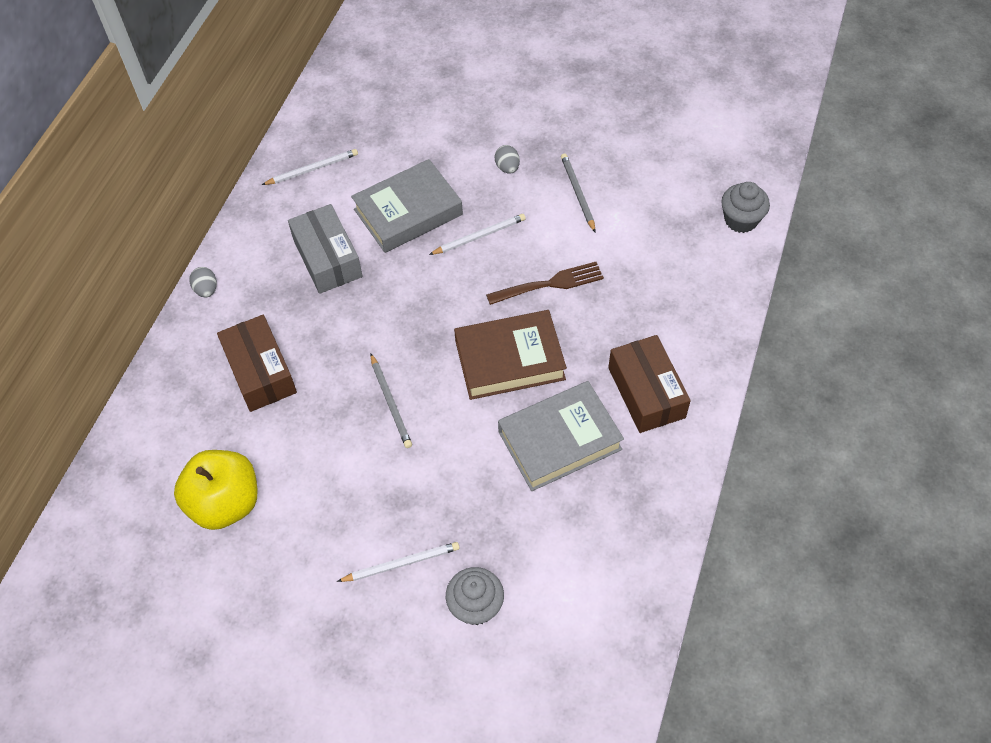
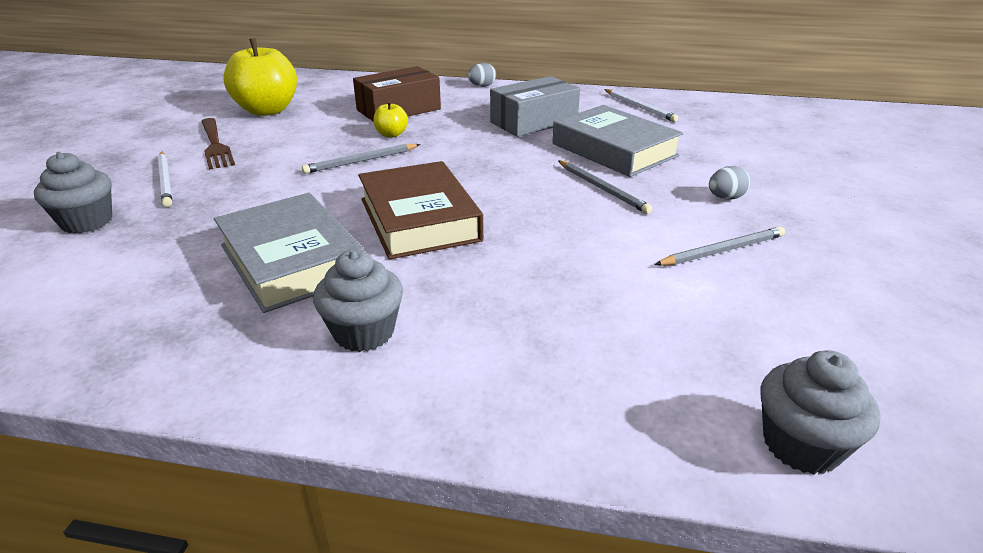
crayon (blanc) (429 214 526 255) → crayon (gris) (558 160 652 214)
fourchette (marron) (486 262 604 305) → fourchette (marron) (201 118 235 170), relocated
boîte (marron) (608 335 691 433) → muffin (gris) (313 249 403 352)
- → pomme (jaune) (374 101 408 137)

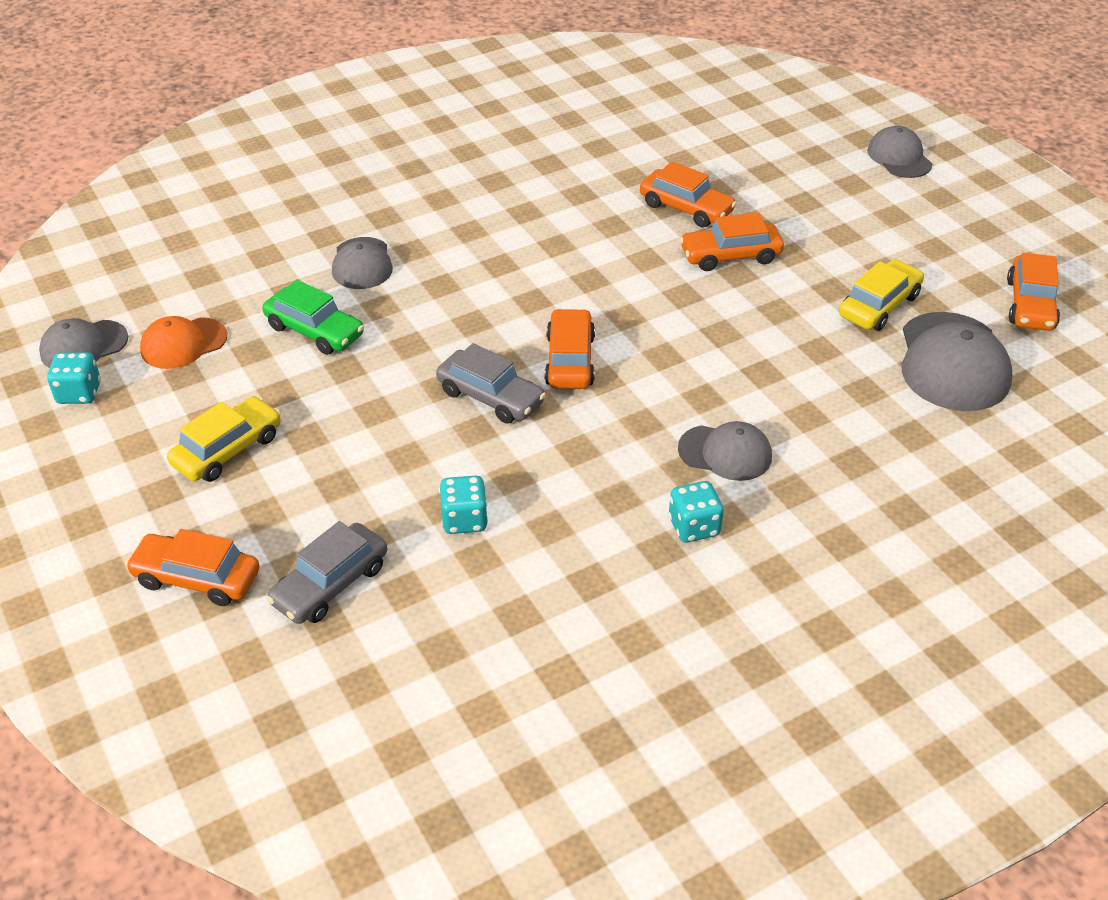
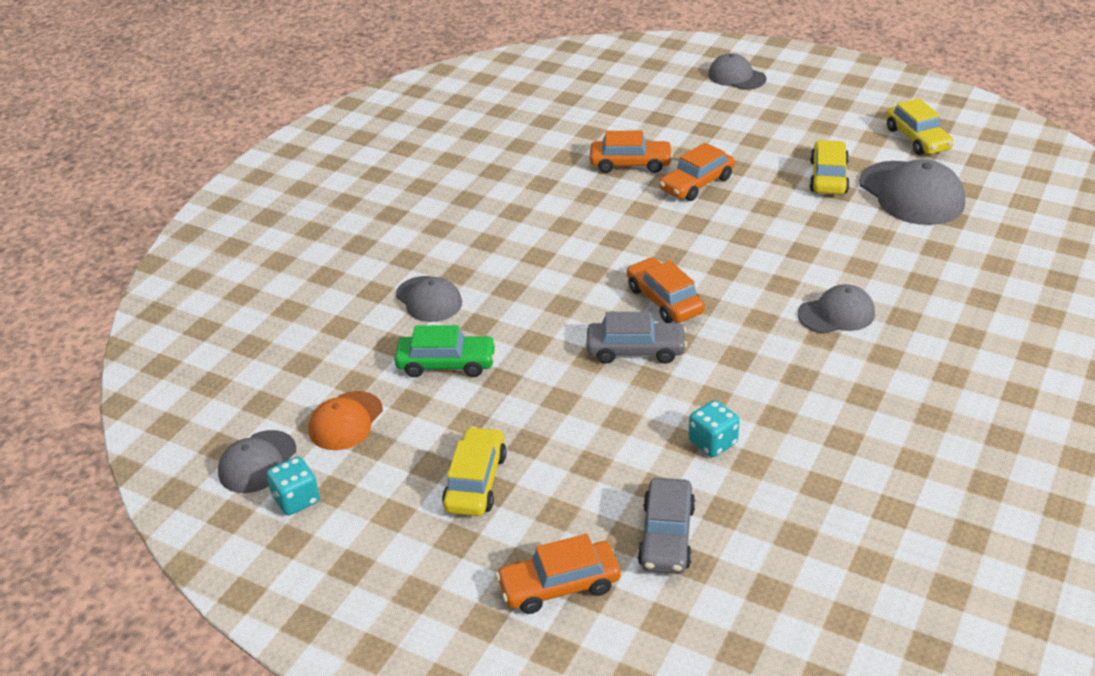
dé (turquoise) (669 481 724 542) → -
voiture (orange) (1007 252 1060 331) → voiture (jaune) (886 98 954 155)

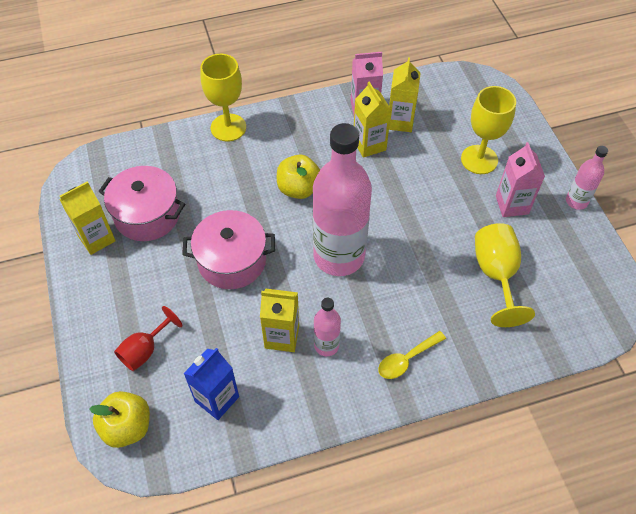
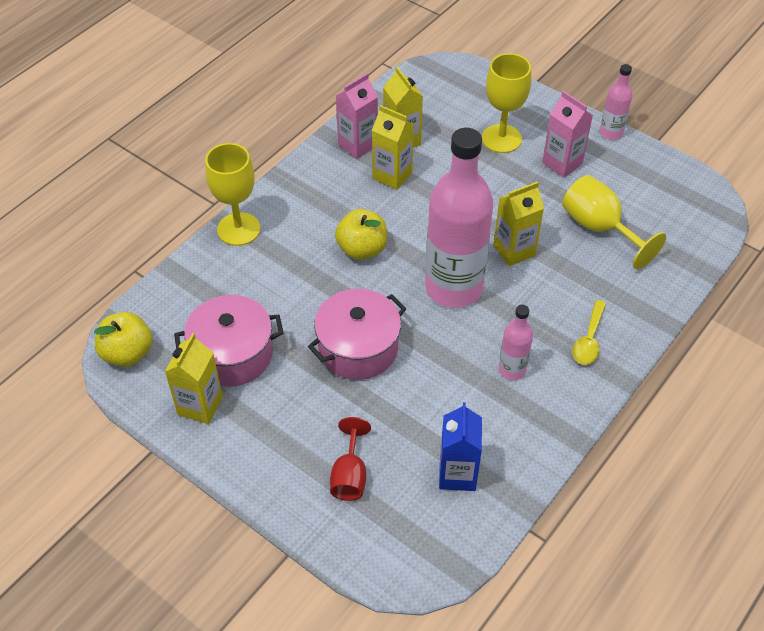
pomme (jaune) (89 391 150 448) → pomme (jaune) (94 312 153 367), relocated
brique de lait (jaune) (260 289 299 352) → brique de lait (jaune) (494 181 544 266), relocated

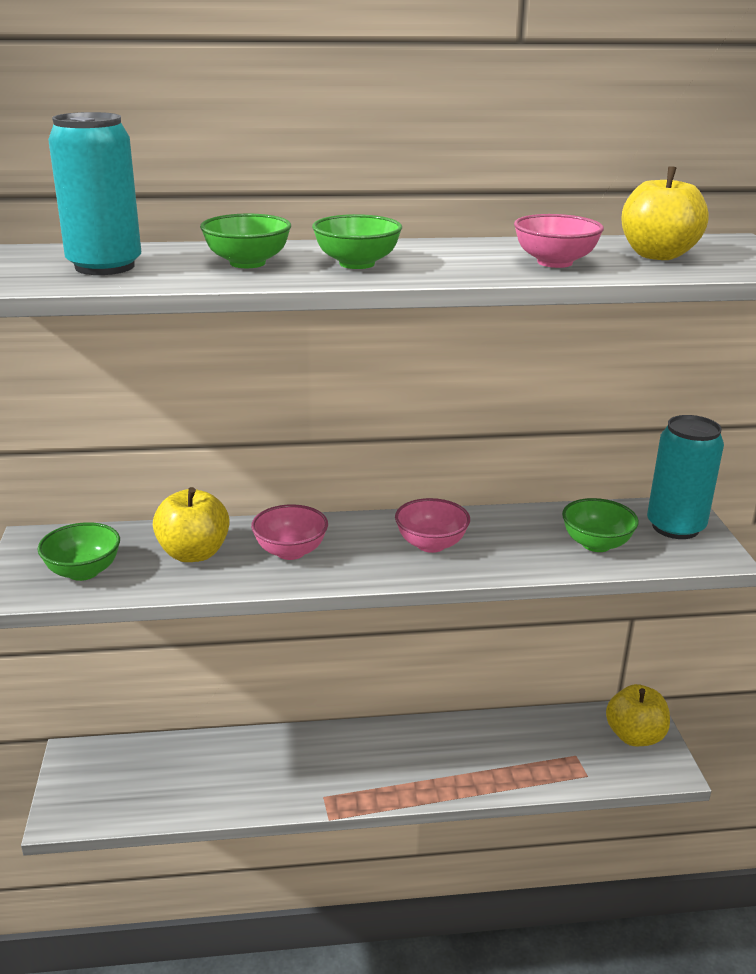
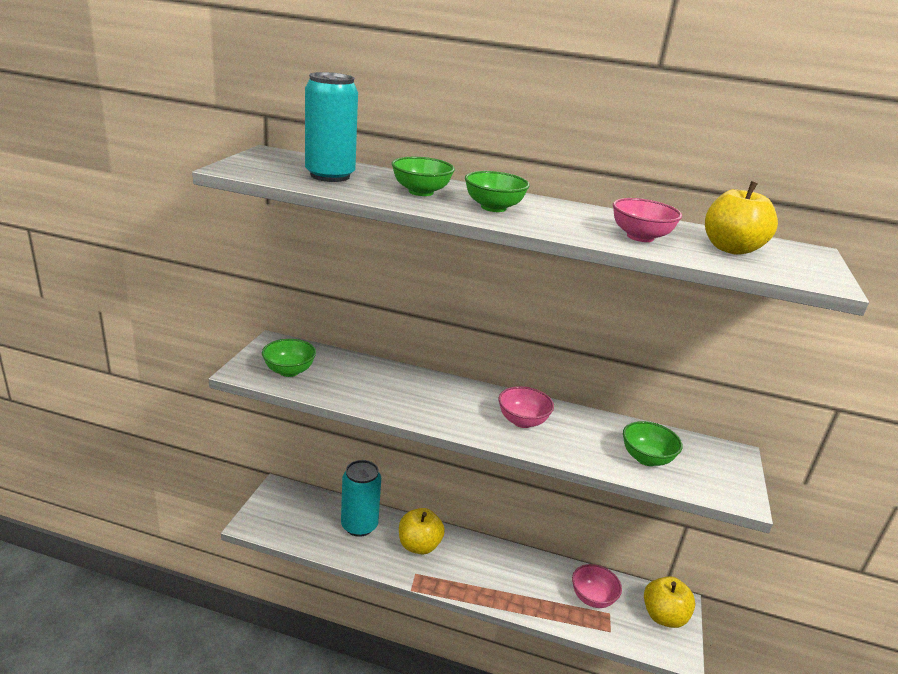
pomme (jaune) (153 487 230 562) → pomme (jaune) (399 508 445 555), relocated
bol (rose) (251 504 328 560) → bol (rose) (572 564 622 608), relocated
canette (turquoise) (647 415 724 539) → canette (turquoise) (341 460 381 537), relocated

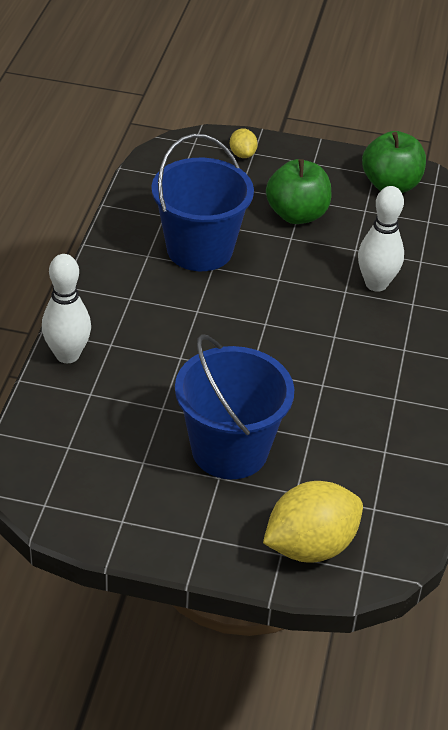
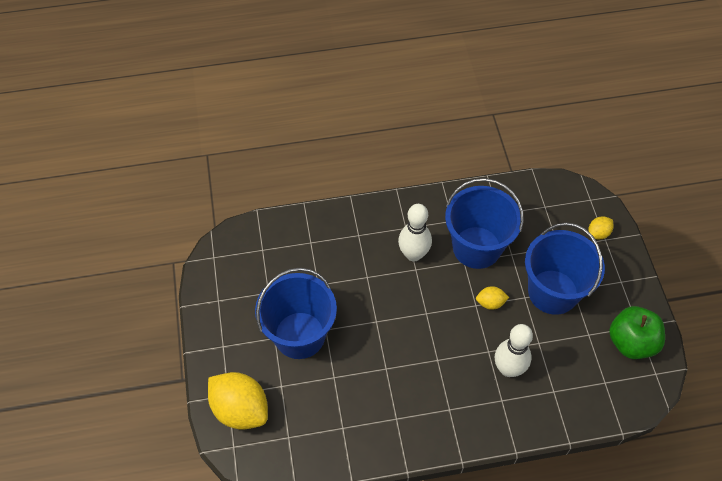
quille (blanc) (42 254 91 363) → quille (blanc) (398 204 432 261), relocated
pomme (vert) (266 159 331 224) → seau (bleu) (525 223 605 315)
- → citron (jaune) (476 286 509 310)

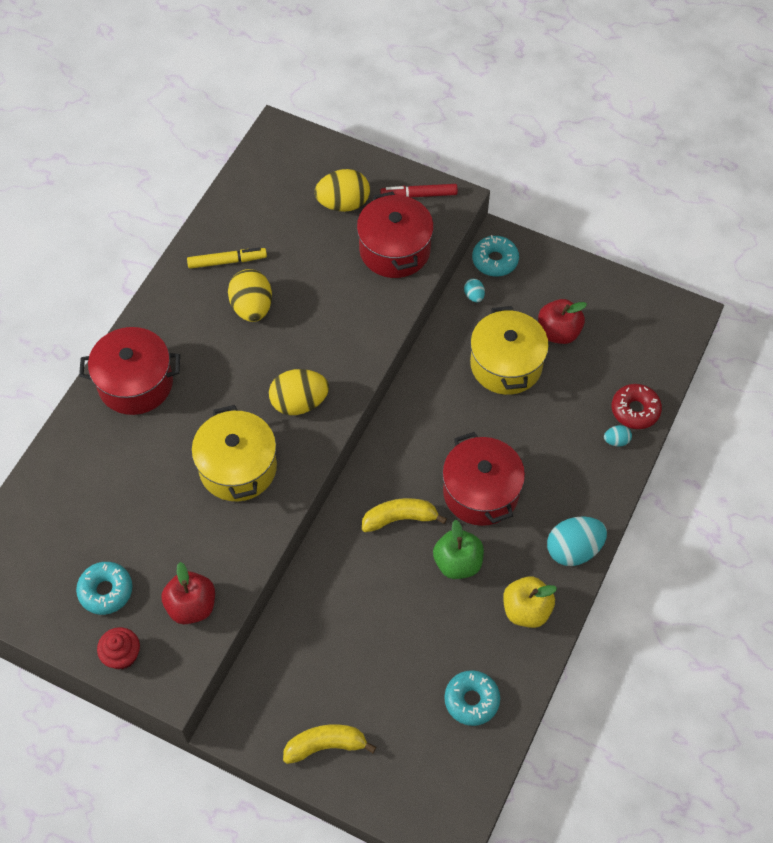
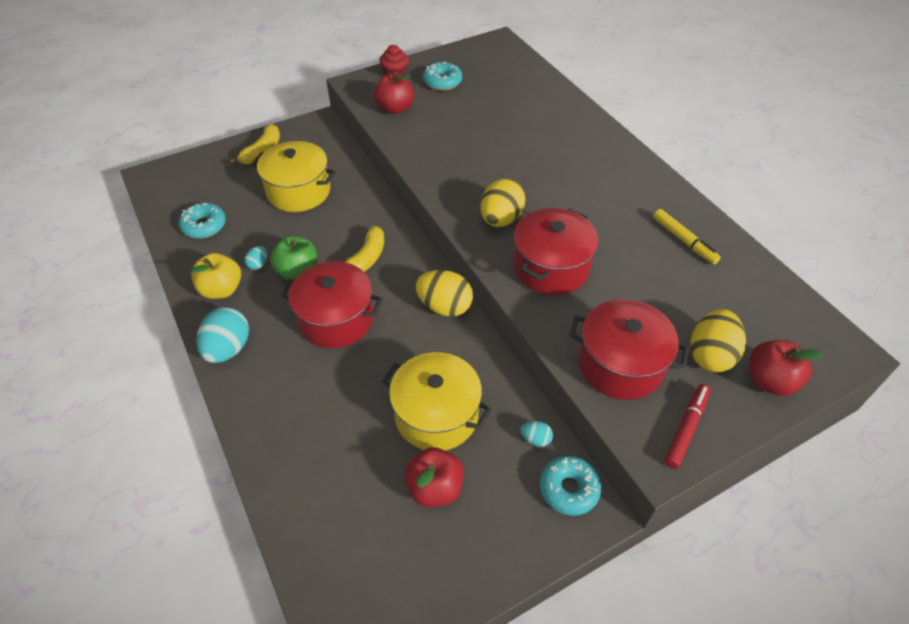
marmite (rouge) (79 327 180 415) → marmite (rouge) (513 208 599 295), relocated
feutre (jaune) (187 248 267 269) → feutre (jaune) (653 209 721 265), 60 degrees counterclockwise
marmite (jaune) (191 405 277 501) → marmite (jaune) (252 141 336 212), relocated
œuf (jaune) (228 269 272 322) → œuf (jaune) (415 270 473 317), relocated
œuf (turquoise) (604 425 632 447) → œuf (turquoise) (244 246 267 270), relocated
beignet (rouge) (612 384 662 429) → -
- → pomme (rouge) (749 340 824 396)

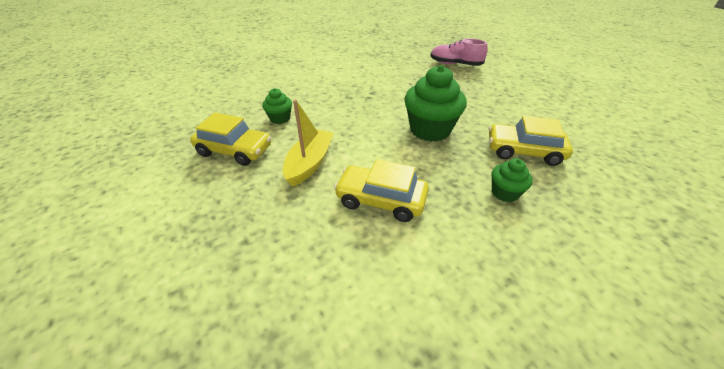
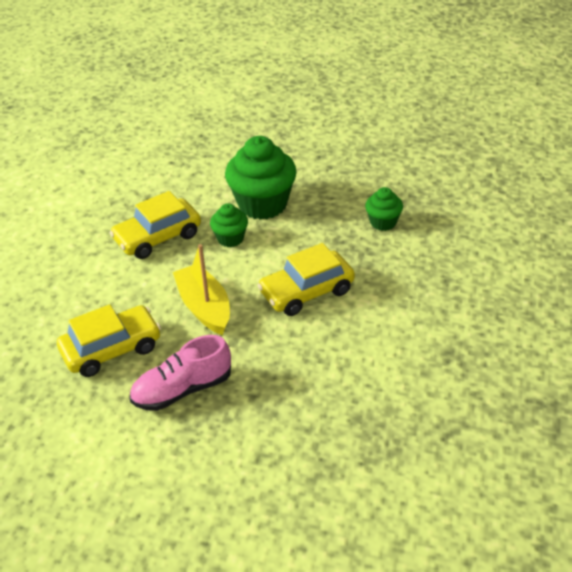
muffin (vert) (262 88 292 124) → muffin (vert) (210 203 248 247), relocated
chaussure (rose) (431 39 488 66) → chaussure (rose) (129 335 231 411), relocated
voiture (jaune) (488 116 573 166) → voiture (jaune) (110 191 201 259), relocated

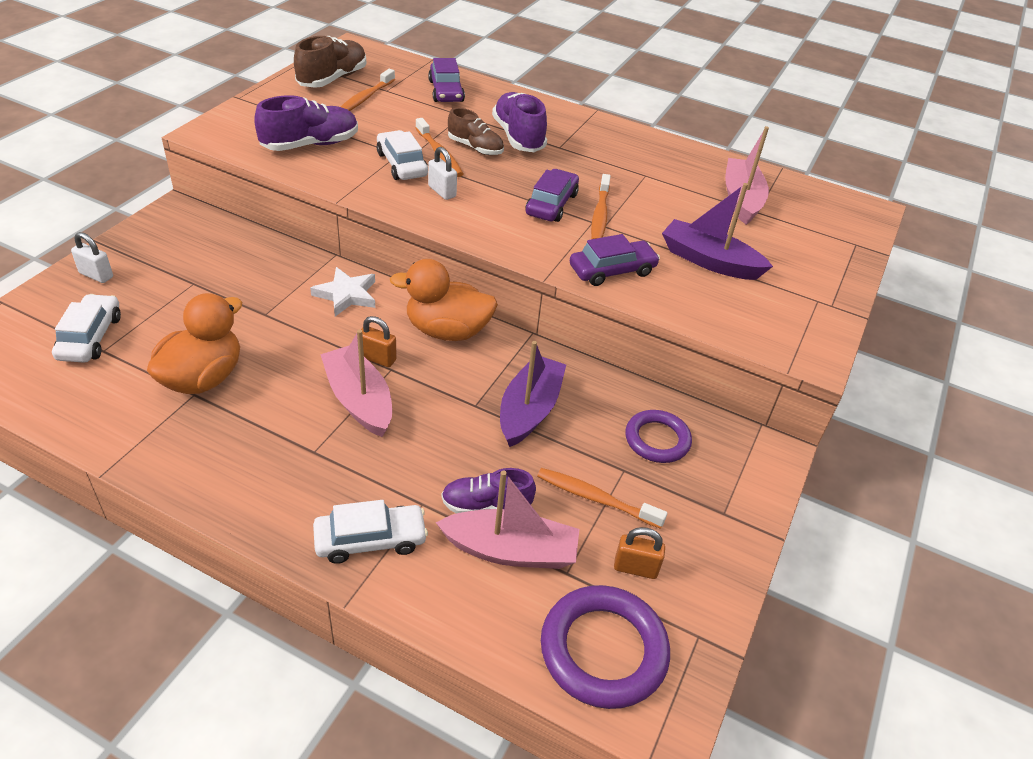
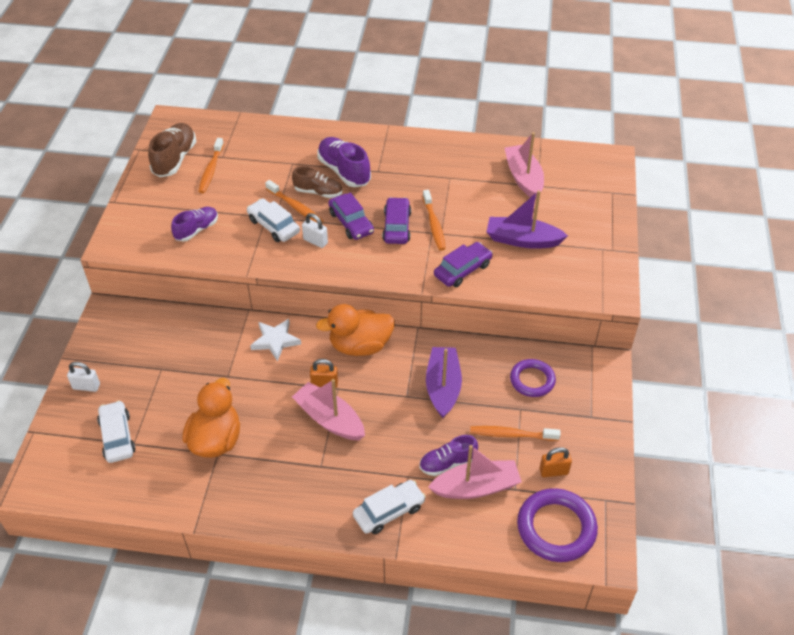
chaussure (violet) (254 95 358 151) → chaussure (violet) (171 207 218 242), x0.66
voiture (violet) (428 58 465 102) → voiture (violet) (328 192 374 240), relocated

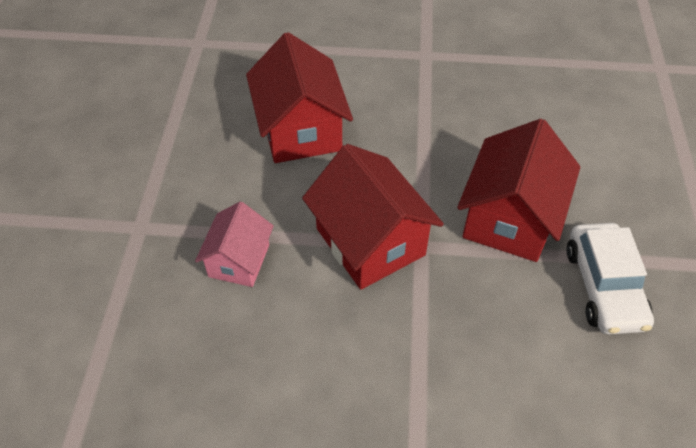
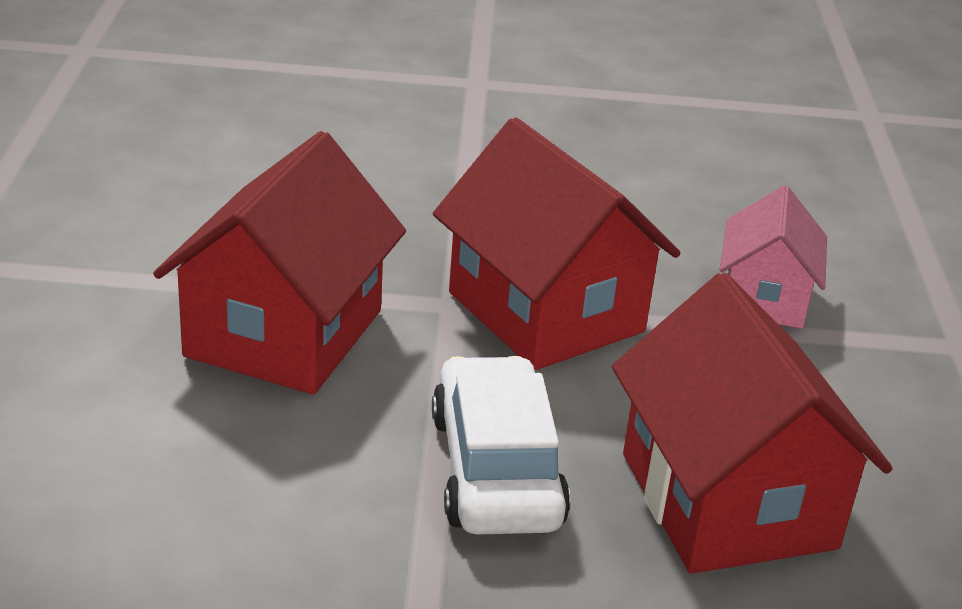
voiture (blanc) (567 223 654 335) → voiture (blanc) (432 356 571 535), relocated

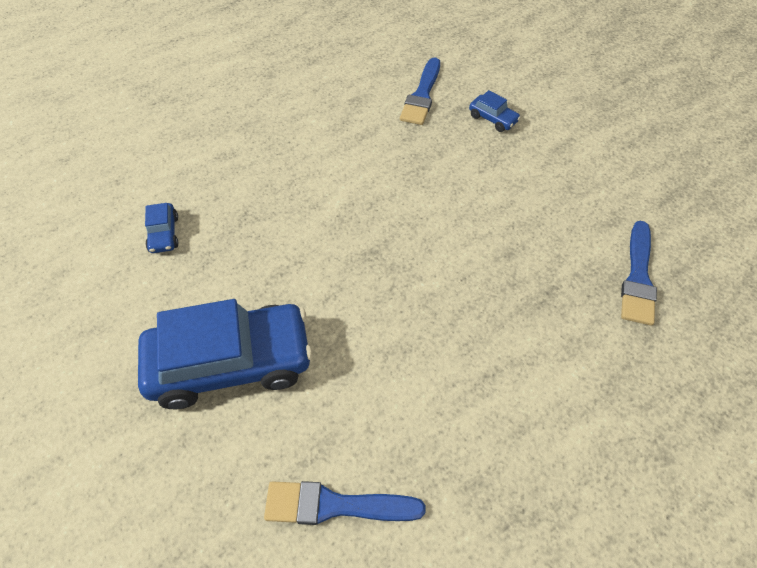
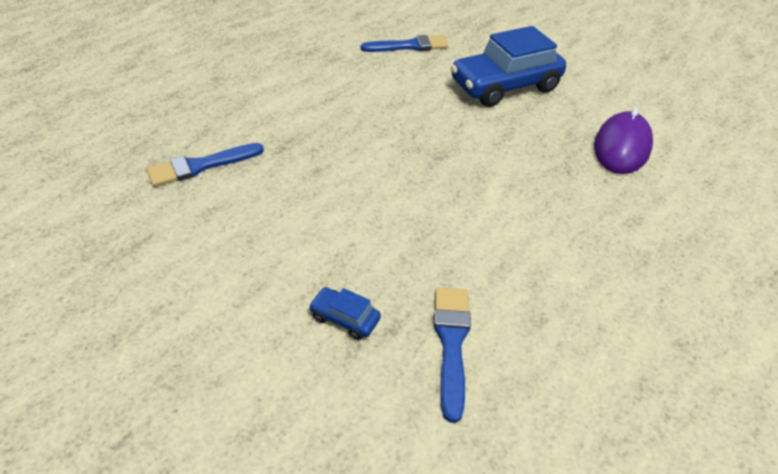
voiture (bleu) (145 203 178 253) → souris (violet) (594 107 653 174)
pinceau (bleu) (621 221 657 325) → pinceau (bleu) (147 143 264 187), 120 degrees counterclockwise

